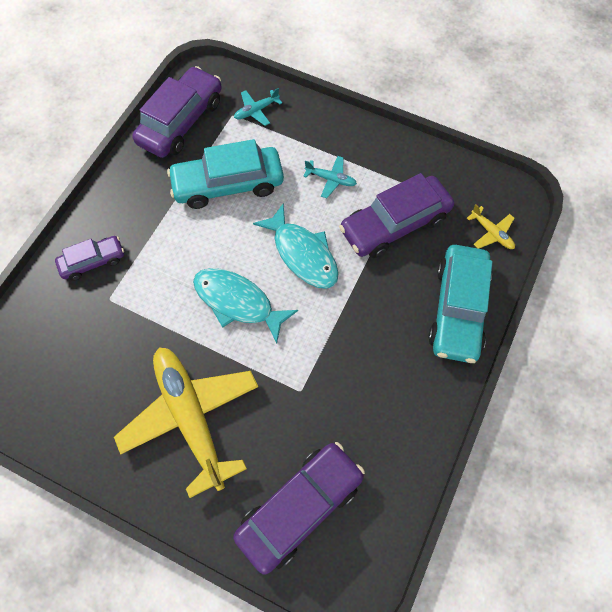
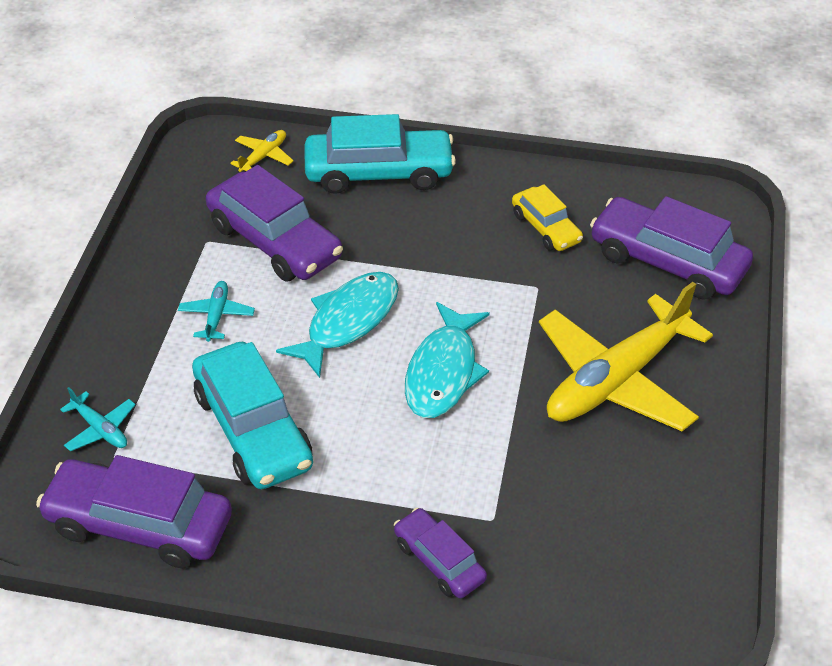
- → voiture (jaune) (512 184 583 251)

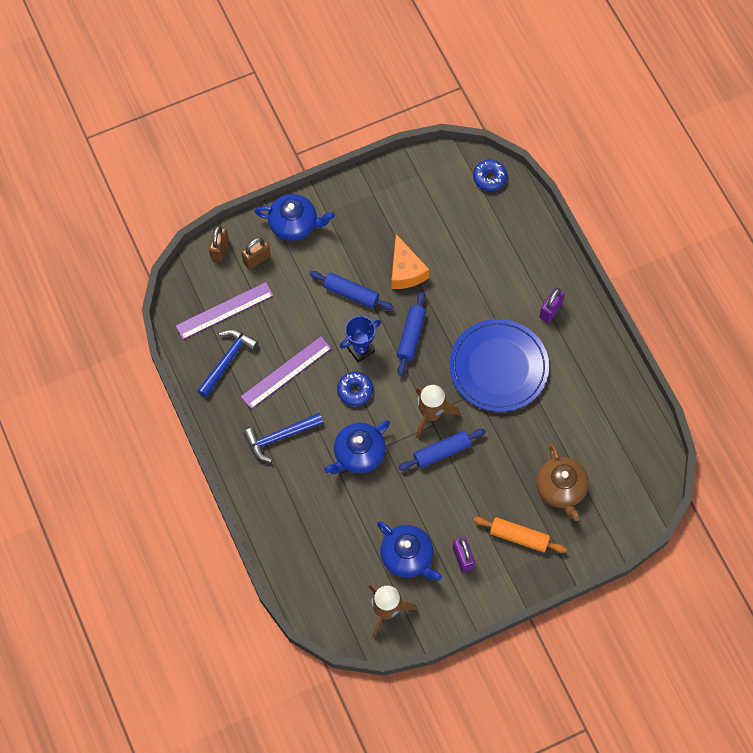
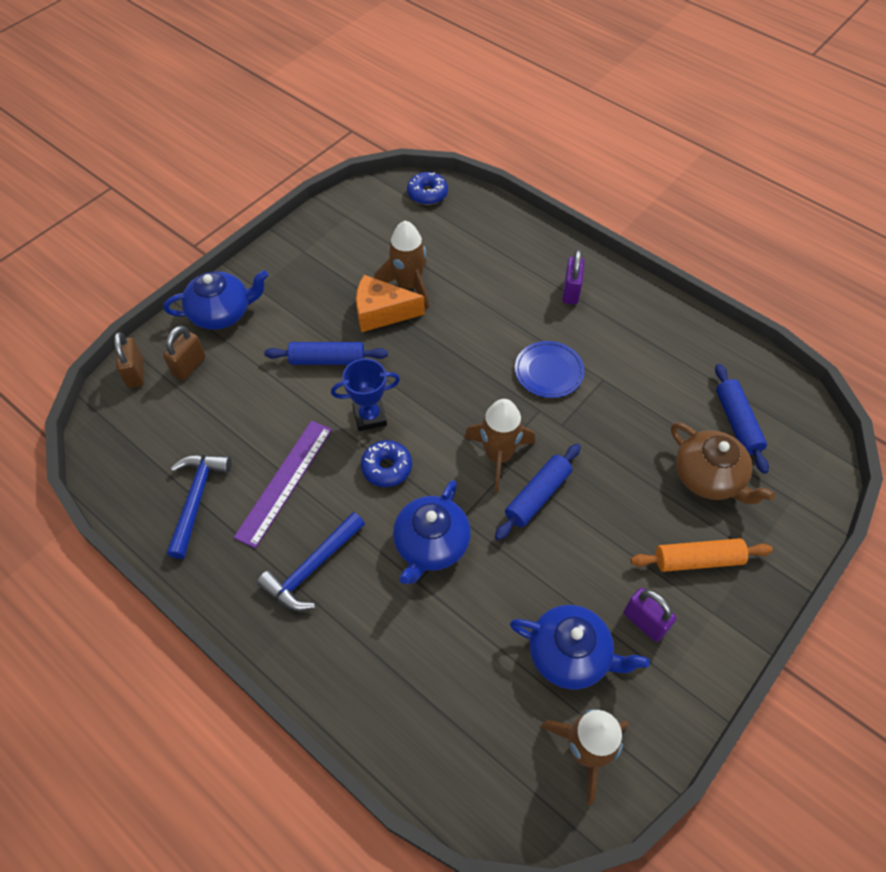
règle (violet) (175 282 274 339) → -
trophée (bleu) (340 316 381 363) → trophée (bleu) (331 359 400 431), 45 degrees clockwise
fromage (orange) (391 234 429 289) → fromage (orange) (356 275 425 332), 135 degrees clockwise
rouleau à pâtisserie (bleu) (397 291 426 376) → rouleau à pâtisserie (bleu) (715 364 769 474), relocated
assiette (bleu) (449 319 549 412) → assiette (bleu) (515 341 585 398), x0.53
- → fusée (marron) (374 221 429 309)

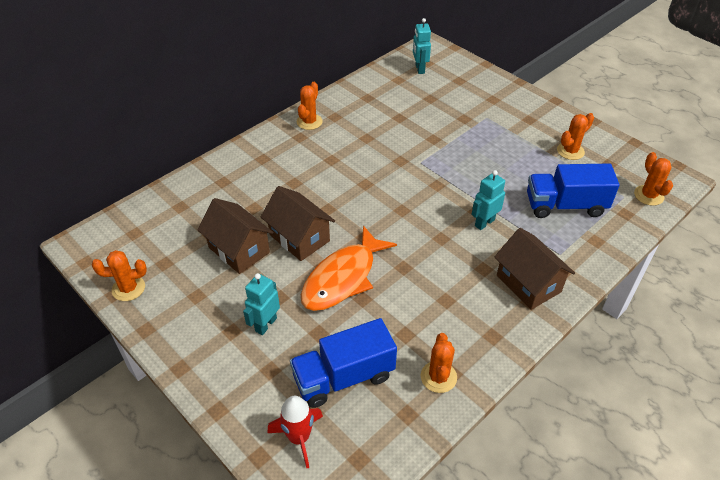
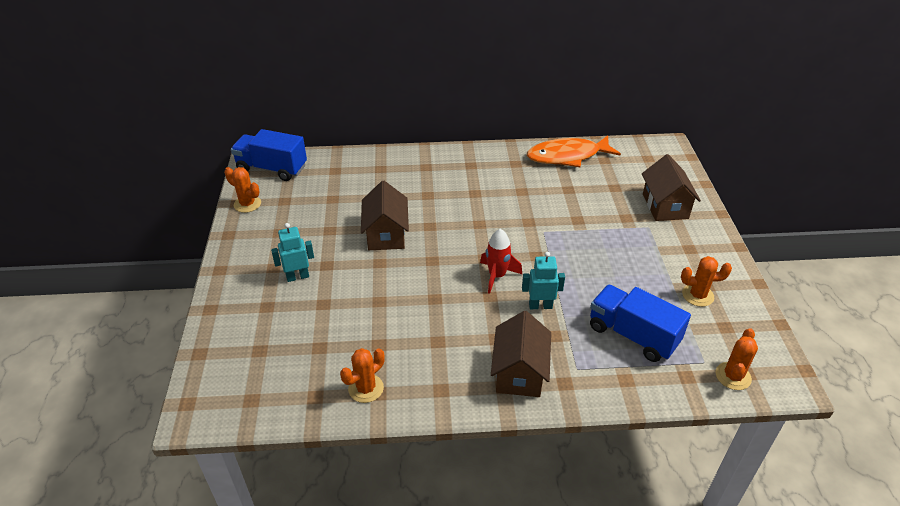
maison (marron) (197 198 273 274) → maison (marron) (642 154 701 221), relocated
fusée (rouge) (267 396 323 468) → fusée (rouge) (480 229 522 294), relocated
camion (bleu) (290 318 397 408) → camion (bleu) (231 129 307 181), relocated
cactus (orange) (297 82 323 130) → -
poisson (orange) (301 226 397 311) → poisson (orange) (527 135 621 167), relocated
robot (turquoise) (413 18 431 74) → -

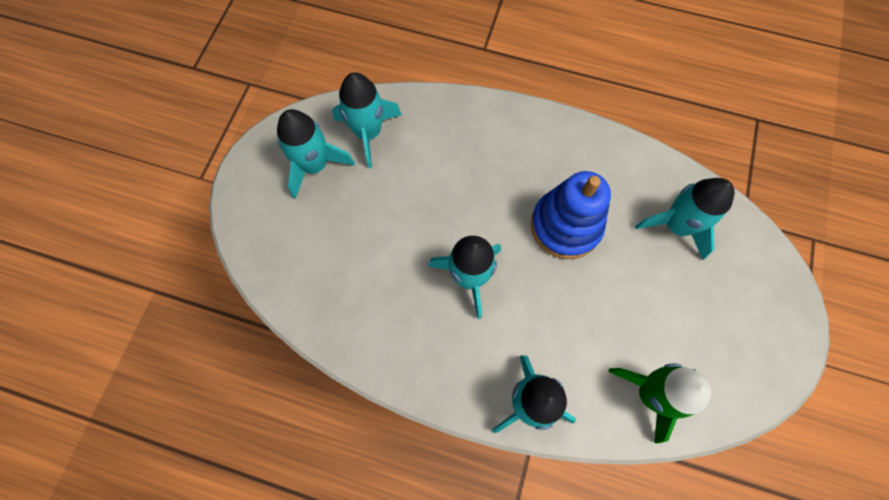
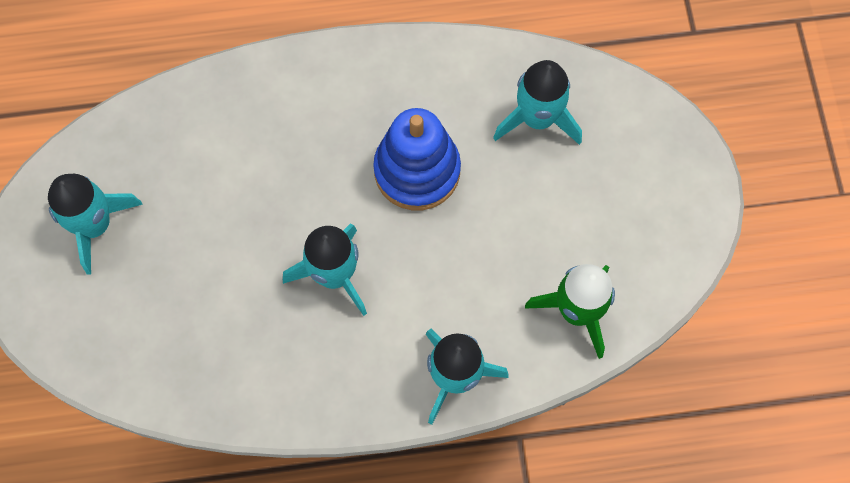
fusée (turquoise) (332 72 402 168) → -

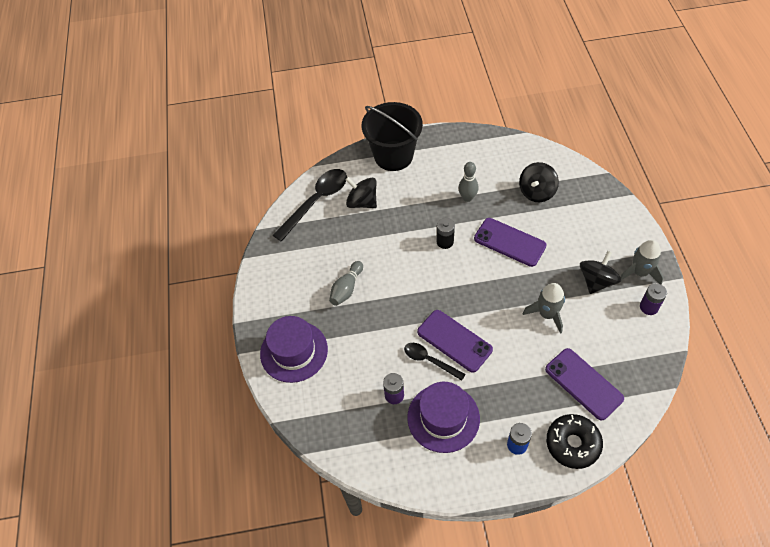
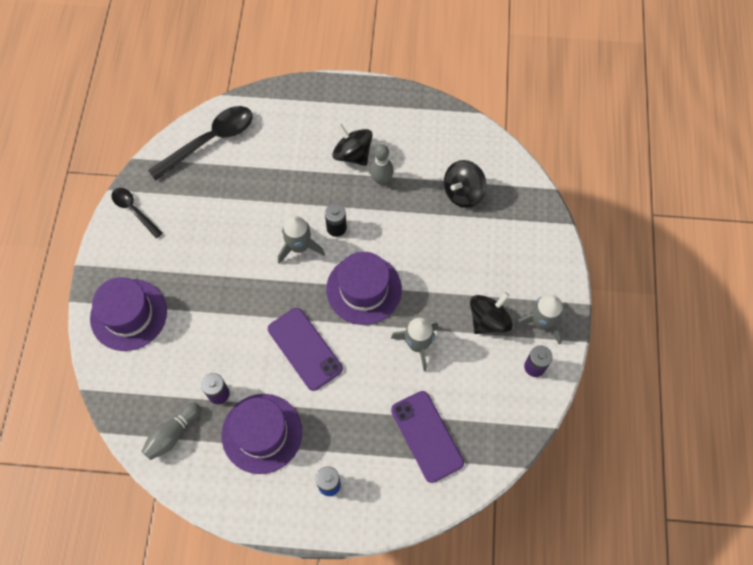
quille (gris) (329 261 363 306) → quille (gris) (142 402 200 460), relocated
toupie (noir) (345 177 377 208) → toupie (noir) (332 123 373 166), relocated
seau (noir) (362 102 423 171) → -
cuillère (noir) (404 343 466 381) → cuillère (noir) (112 188 163 238), relocated
téléphone (violet) (474 218 547 267) → -
beignet (noir) (546 414 603 469) → -
- → fusée (gris) (278 216 325 264)
- → chapeau (violet) (326 252 402 325)

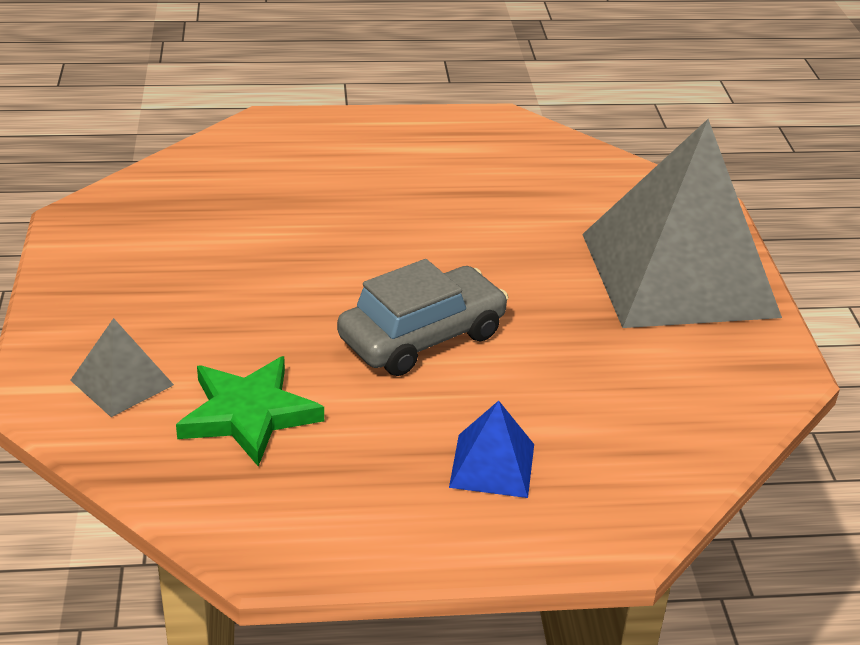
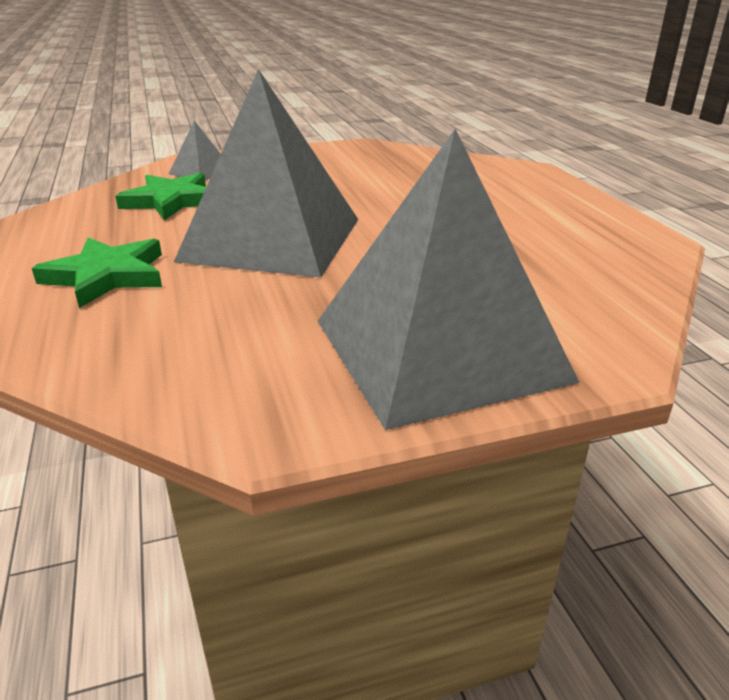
voiture (gris) (337 259 508 376) → pyramide (gris) (174 69 358 278)
pyramide (bleu) (449 401 534 498) → étoile (vert) (32 237 162 308)

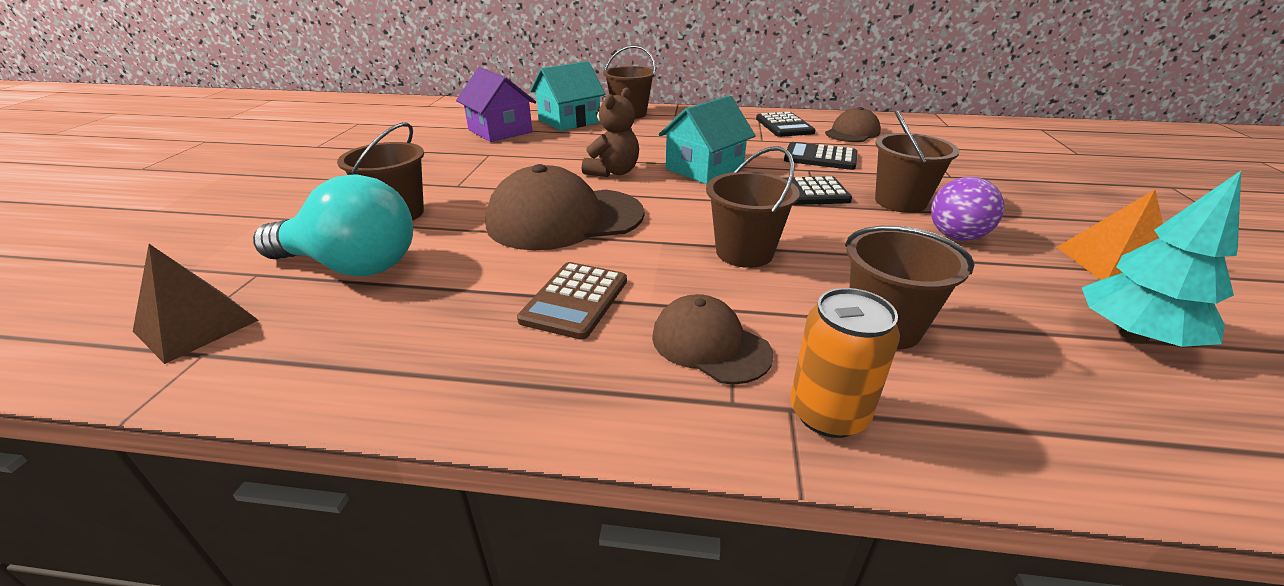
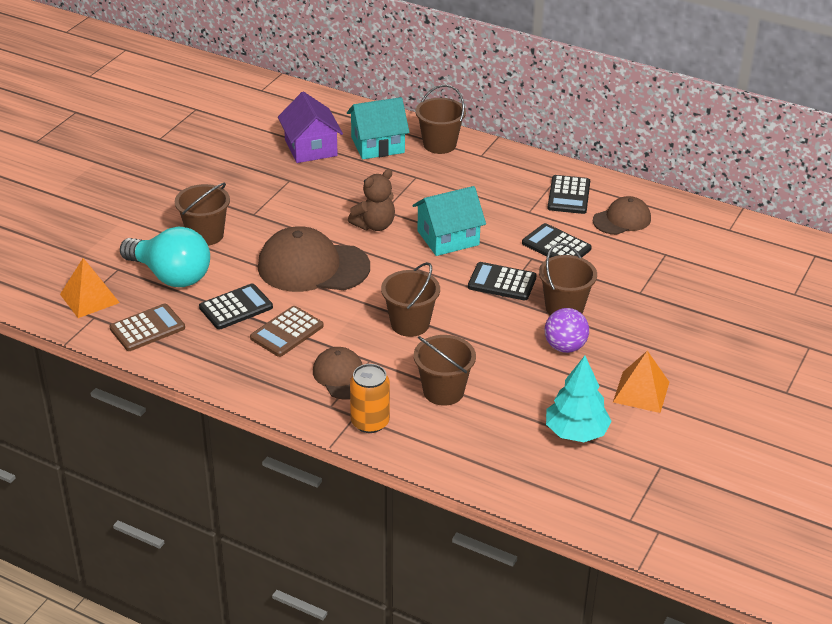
pyramide (marron) (133 244 259 364) → pyramide (orange) (60 258 120 318)
- → calculatrice (marron) (110 303 185 351)
- → calculatrice (noir) (199 283 273 330)

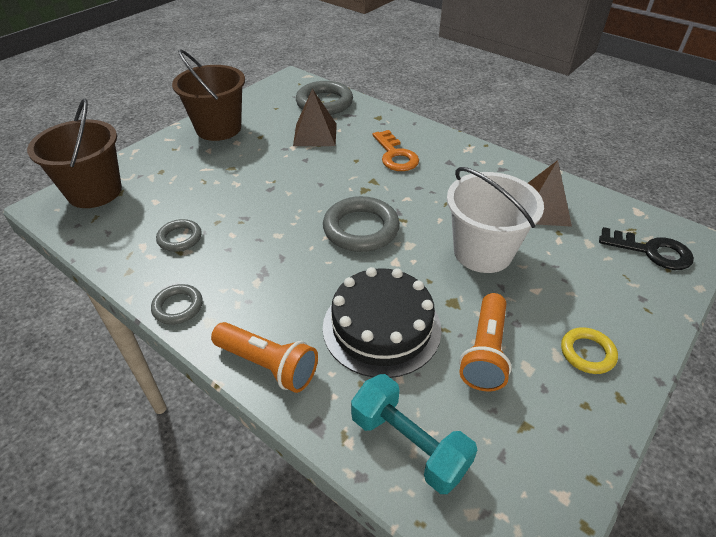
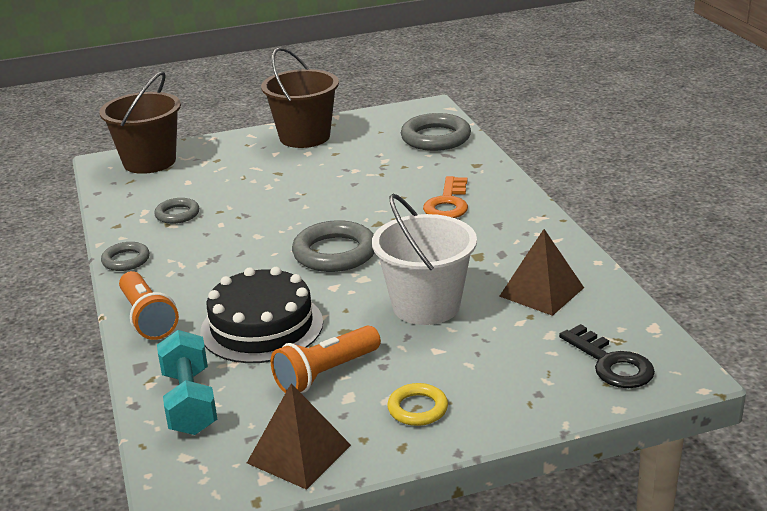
pyramide (marron) (293 89 337 146) → pyramide (marron) (247 383 351 490), relocated

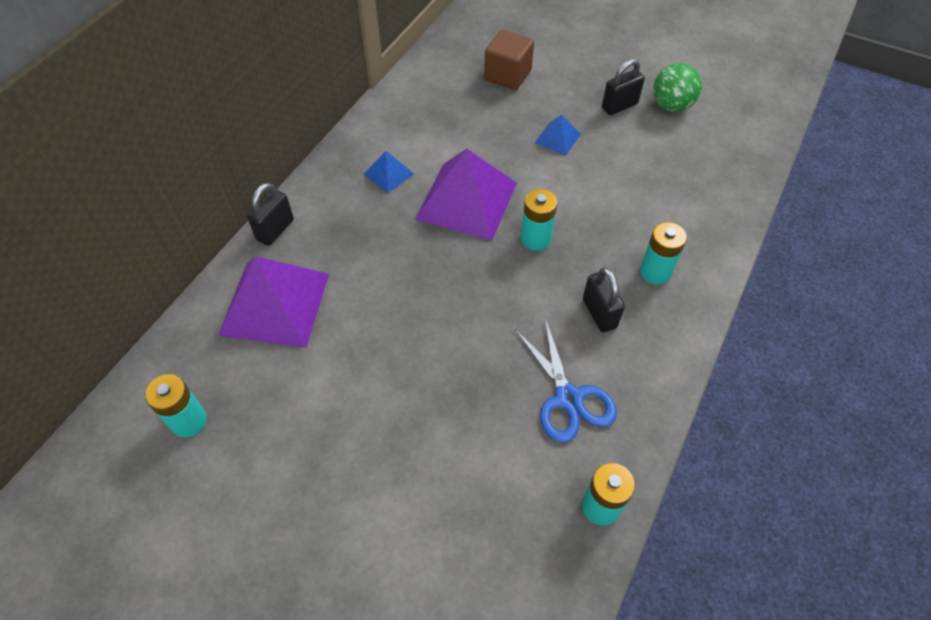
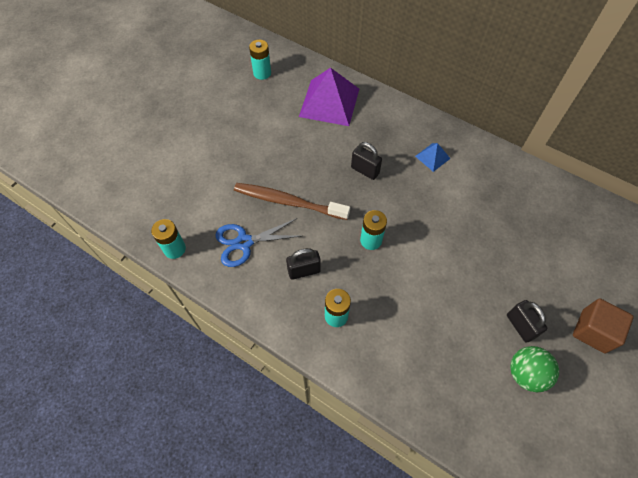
cadenas (noir) (247 183 294 246) → cadenas (noir) (351 142 382 180), relocated
pyramide (violet) (415 149 517 241) → -
cube (marron) (484 30 534 90) → cube (marron) (573 298 634 353), relocated
pyramide (bleu) (535 115 581 156) → -
- → brosse à dents (marron) (234 183 350 220)

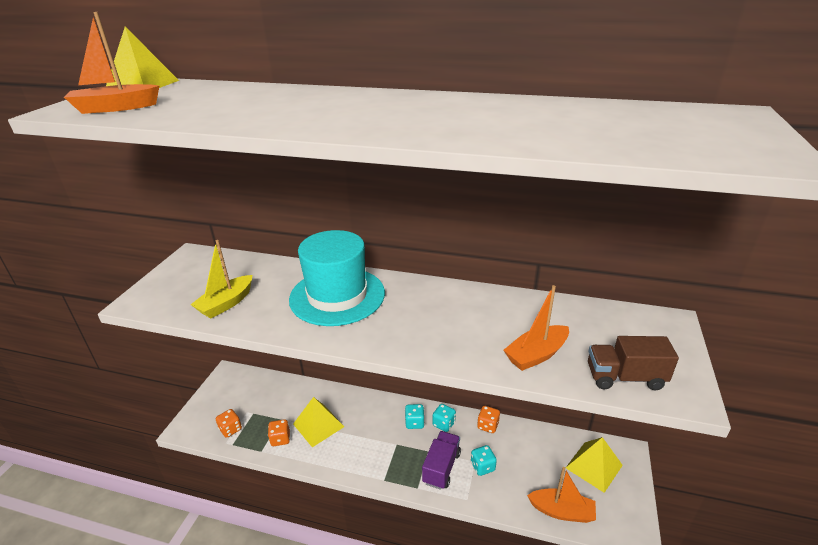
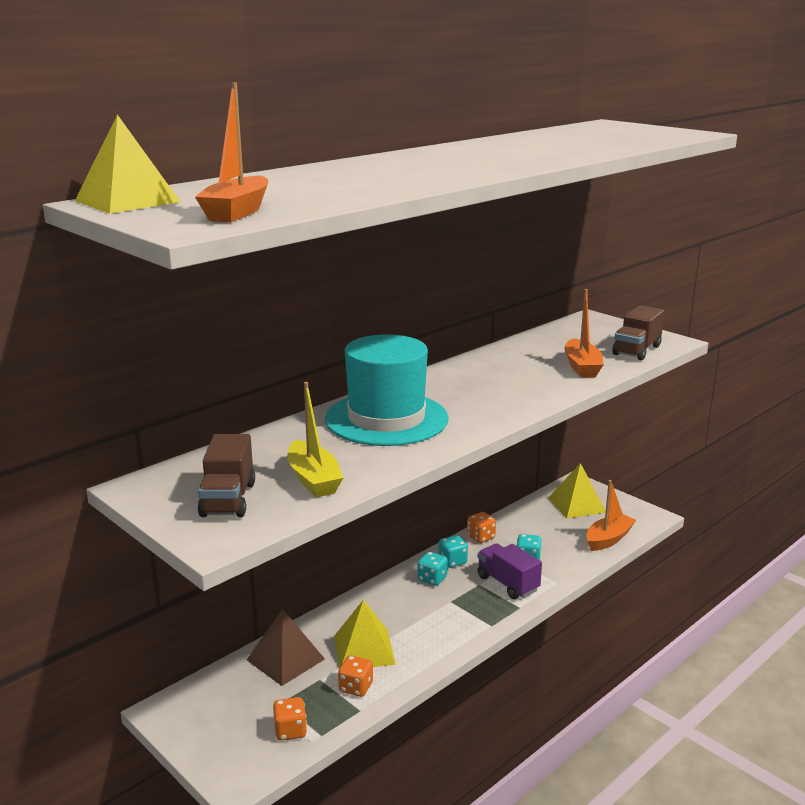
- → camion (marron) (198 434 255 517)
- → pyramide (marron) (247 609 325 686)

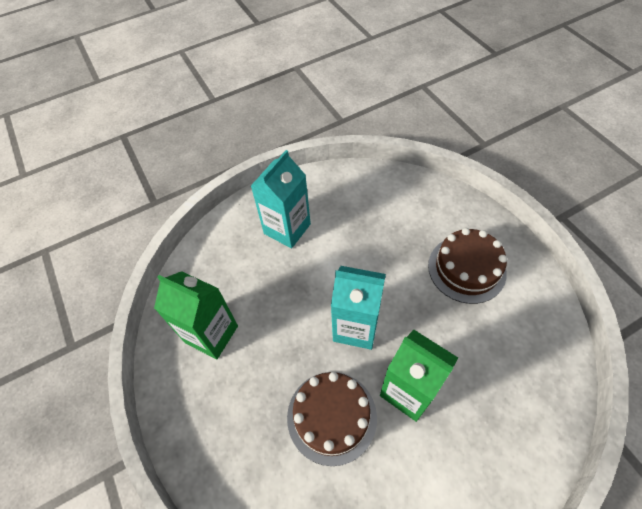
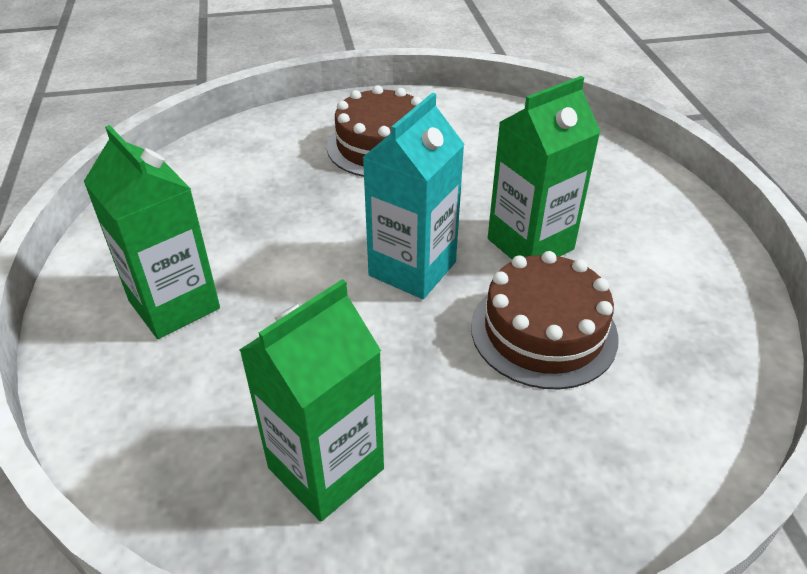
brique de lait (turquoise) (251 150 311 248) → brique de lait (vert) (84 125 220 339)

